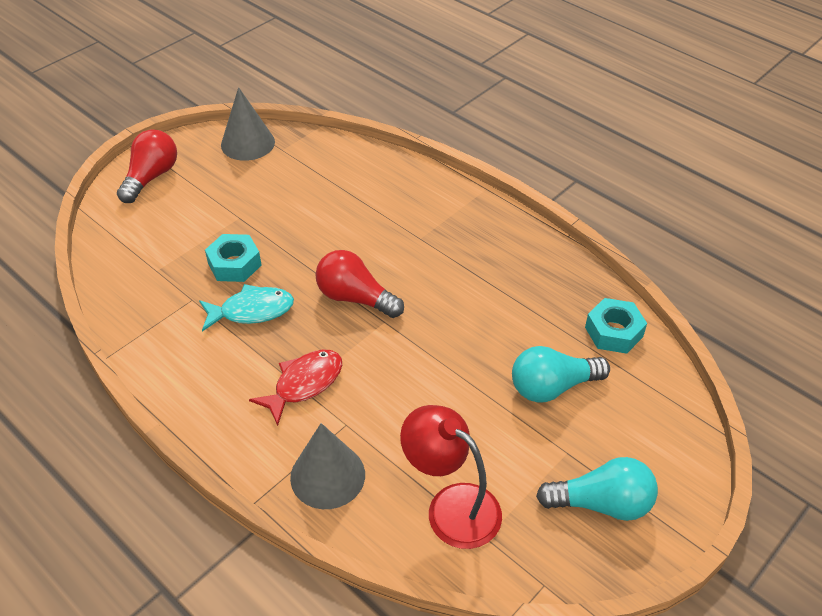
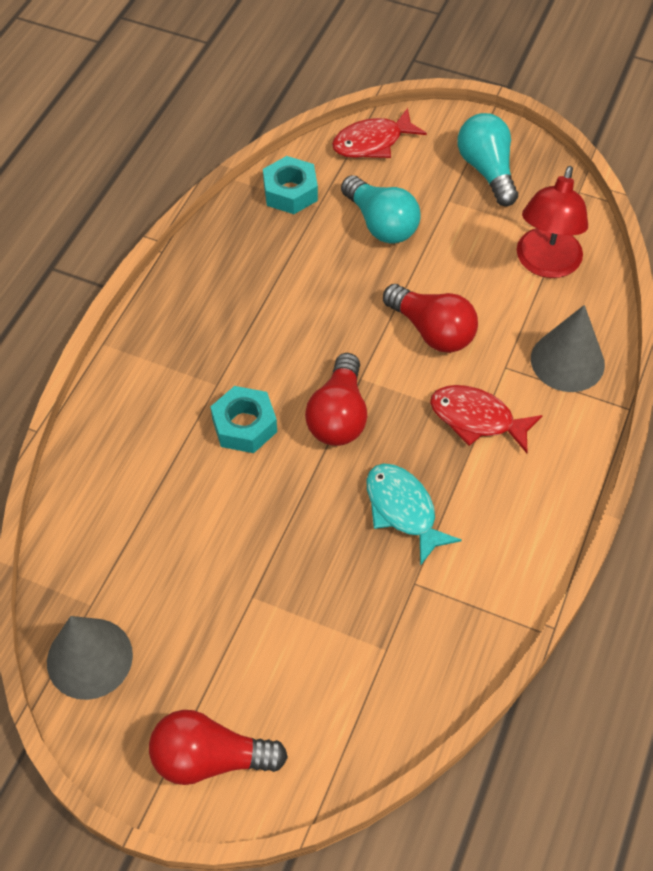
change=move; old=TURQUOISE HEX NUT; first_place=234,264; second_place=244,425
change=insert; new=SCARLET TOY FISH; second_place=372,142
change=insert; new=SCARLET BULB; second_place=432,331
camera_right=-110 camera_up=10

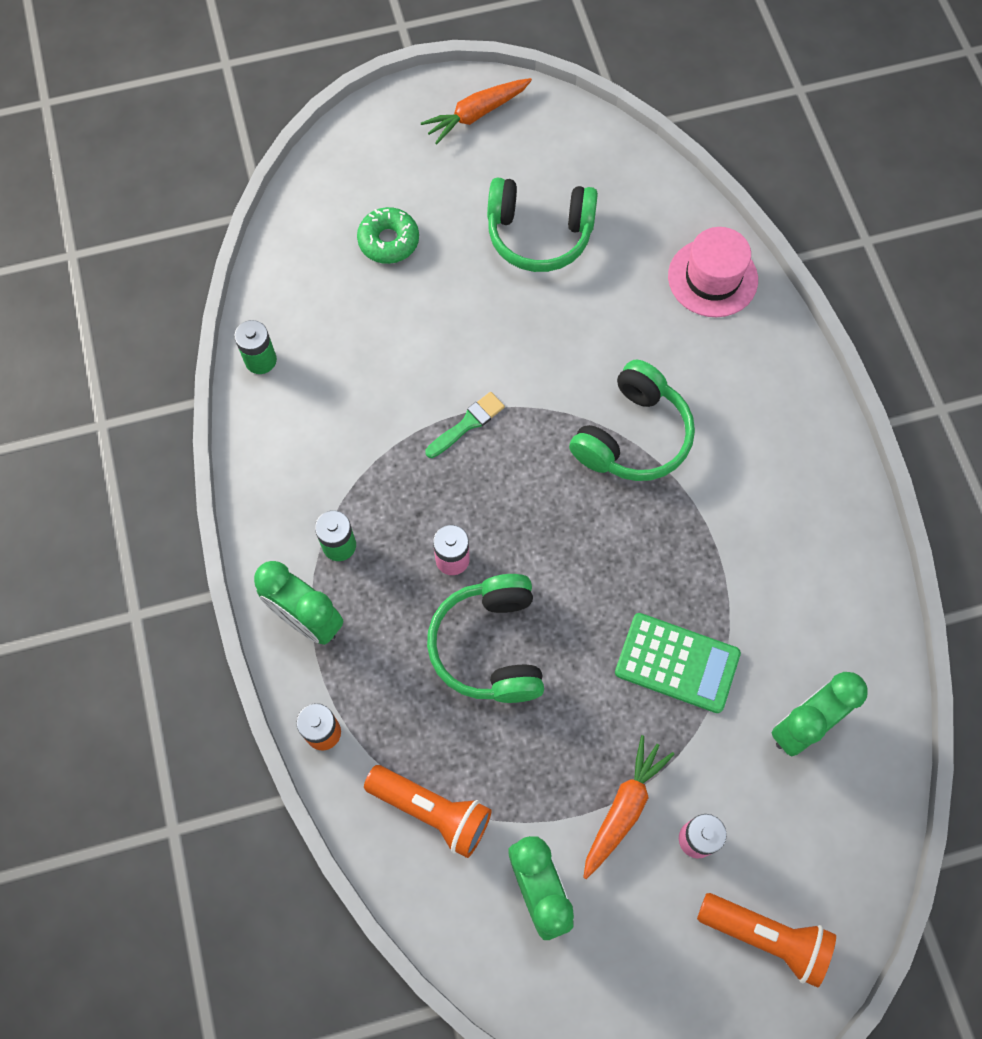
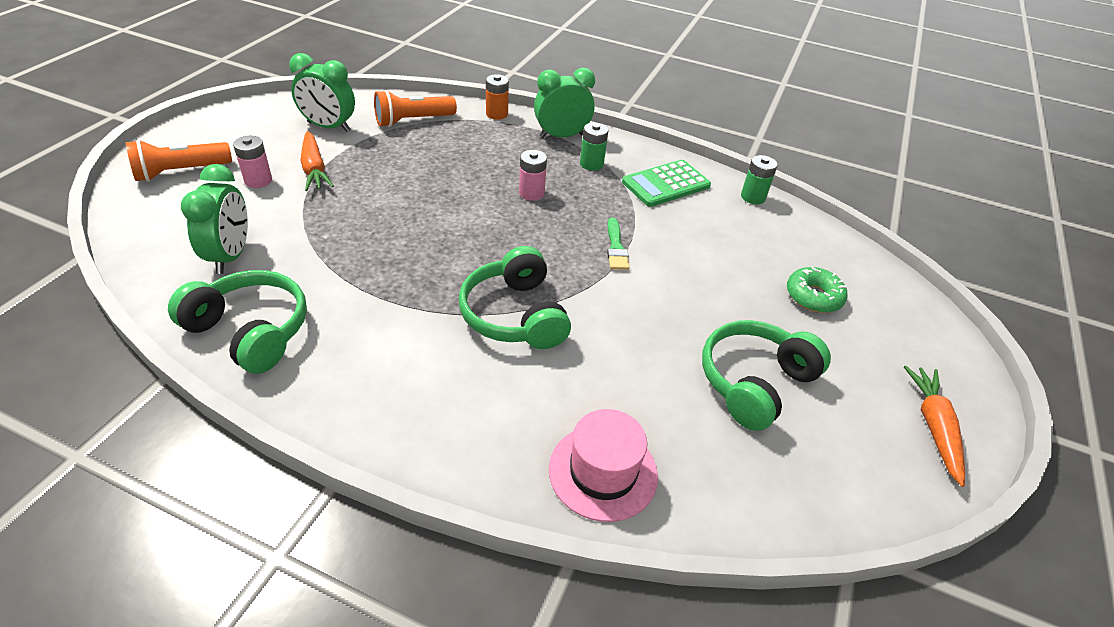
change=move; old=GREEN OVER-EAR HEADPHONES; first_place=490,646; second_place=250,331
change=move; old=GREEN CALCULATOR; first_place=677,663; second_place=666,184
camera_right=125 camera_up=-25

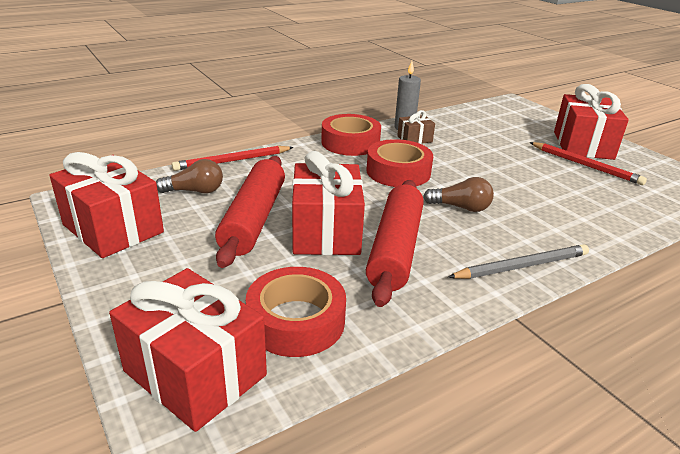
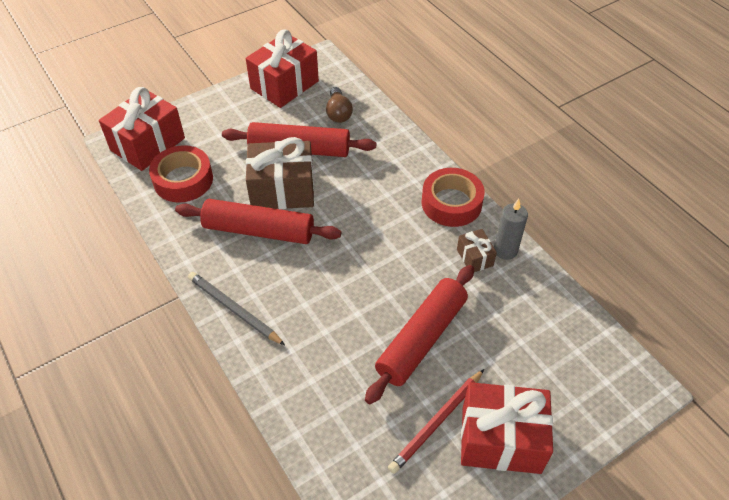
change=delete; old=SCARLET ROLL OF TAPE; first_place=398,172
change=delete; old=SCARLET PENCIL; first_place=232,161
change=recolor; old=SCARLET PRESENT; new=DARK BROWN PRESENT; first_place=326,232; second_place=282,190
change=delete; old=DARK BROWN BULB; first_place=461,207
change=rotate; old=GREY PENCIL; first_place=521,266; second_place=234,310; degrees=150
change=insert; new=SCARLET PASTRY ROLLER; second_place=421,339
camera_right=90 camera_up=20

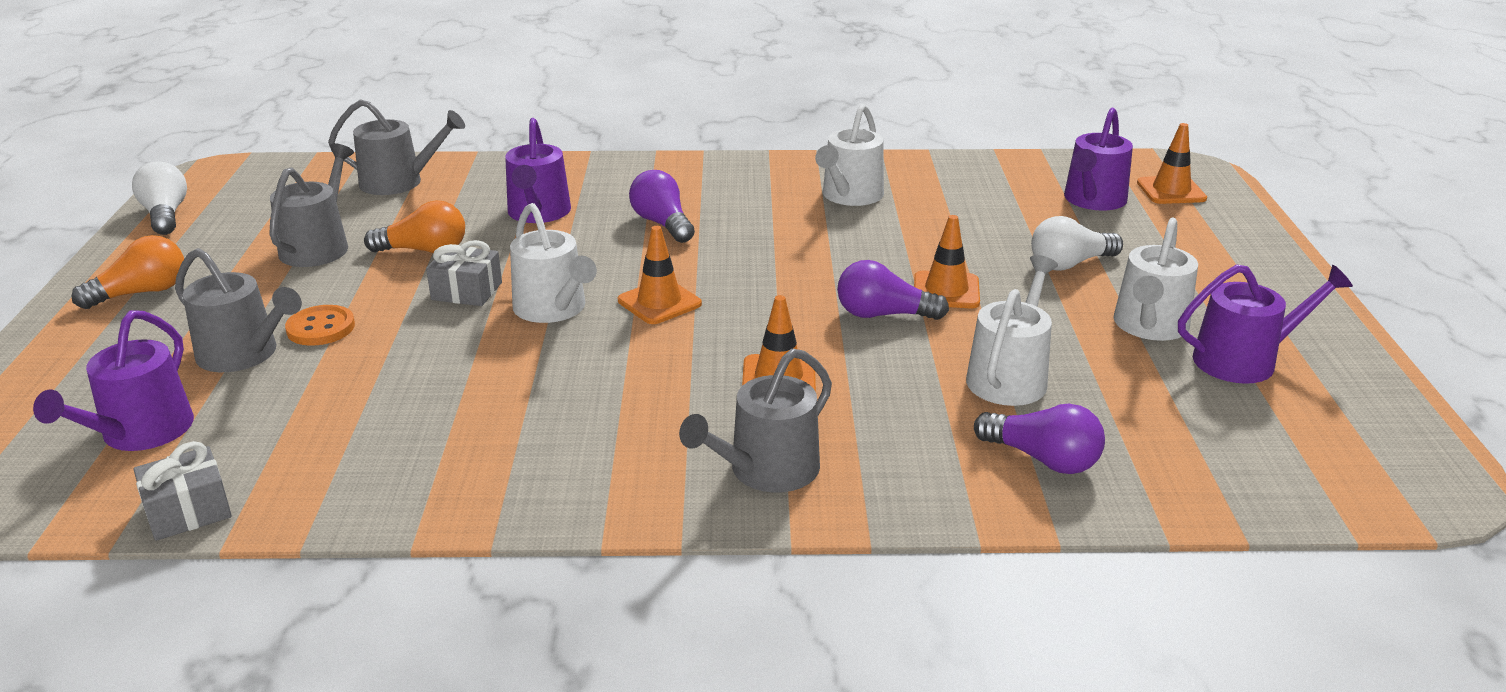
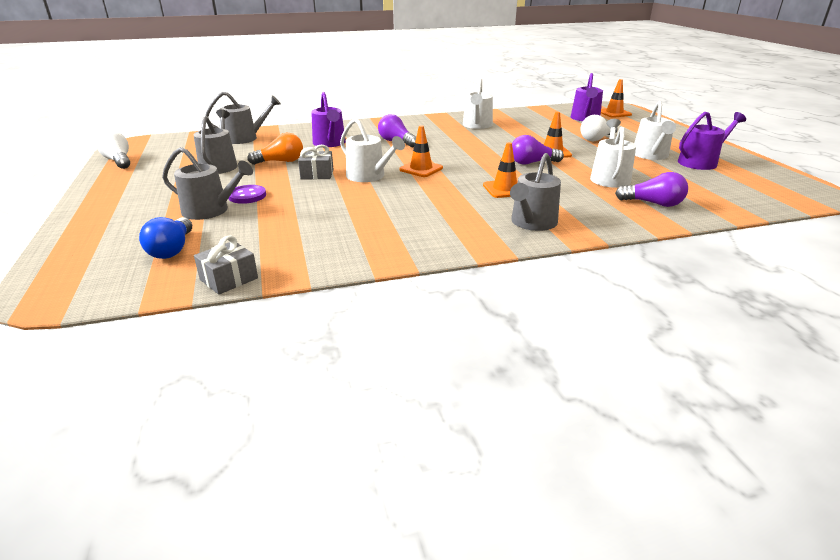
change=delete; old=ORANGE-COLOURED BULB; first_place=142,293
change=recolor; old=ORANGE-COLOURED SEWING BUTTON; new=VIOLET SEWING BUTTON; first_place=321,328; second_place=247,196
change=replace; old=VIOLET WATERING POT; new=BLUE BULB; first_place=140,433; second_place=172,249
camera_right=-15 camera_up=0

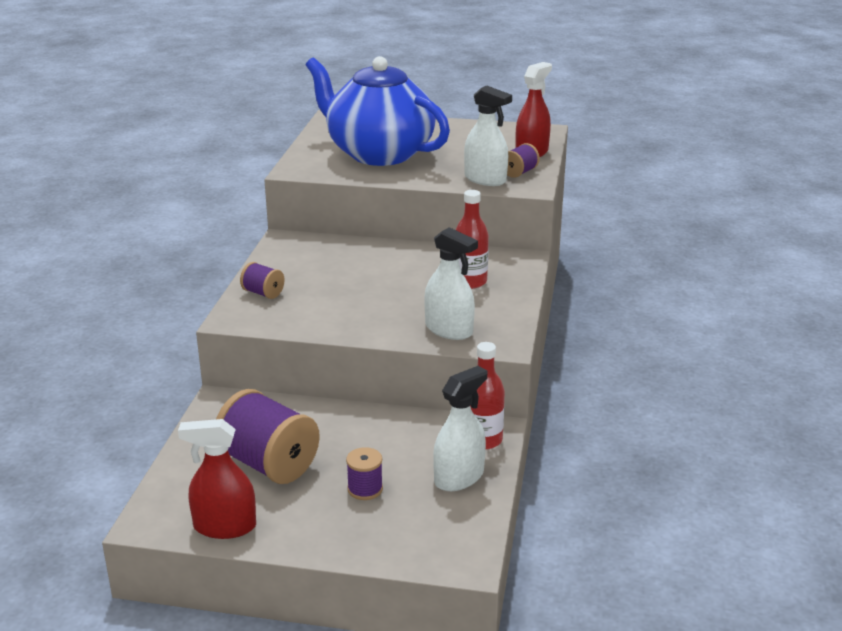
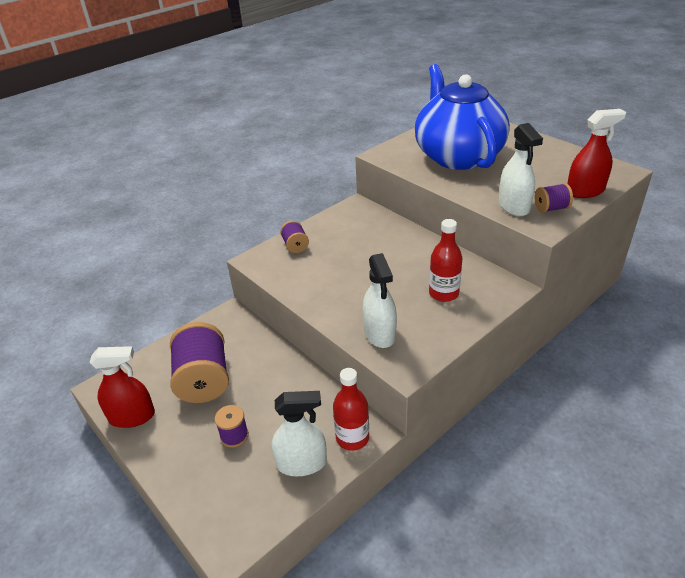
change=rotate; old=SCARLET SPRAYER; first_place=225,526; second_place=132,416; degrees=135
camera_right=40 camera_up=10

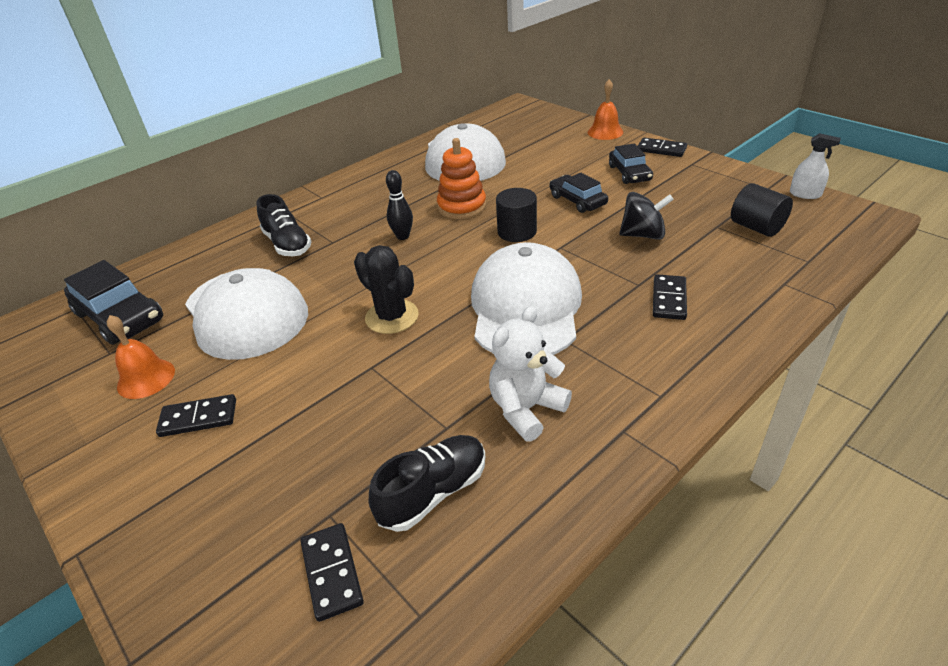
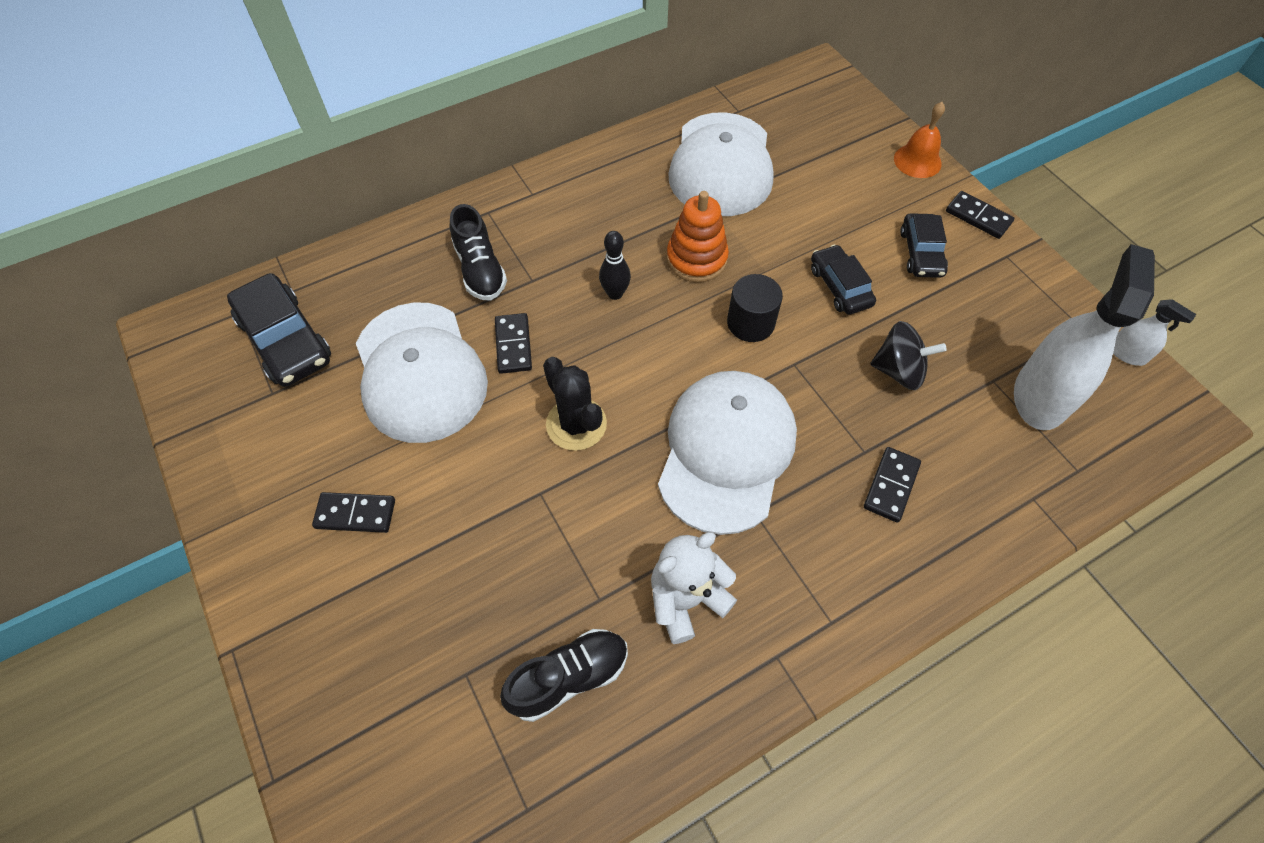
change=replace; old=JET-BLACK CYLINDER; new=SNOW-WHITE SPRAYER; first_place=756,227; second_place=1040,396
change=delete; old=ORANGE-COLOURED HAND BELL; first_place=146,378
change=move; old=JET-BLACK DOMINO; first_place=332,572; second_place=513,345
camera_right=10 camera_up=20

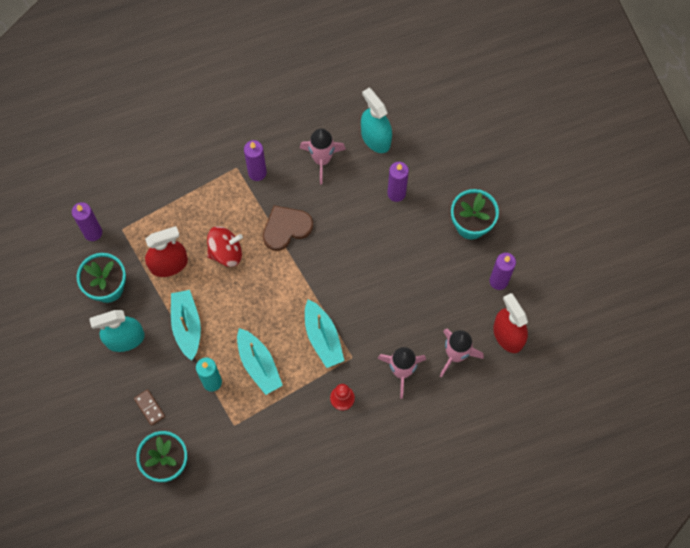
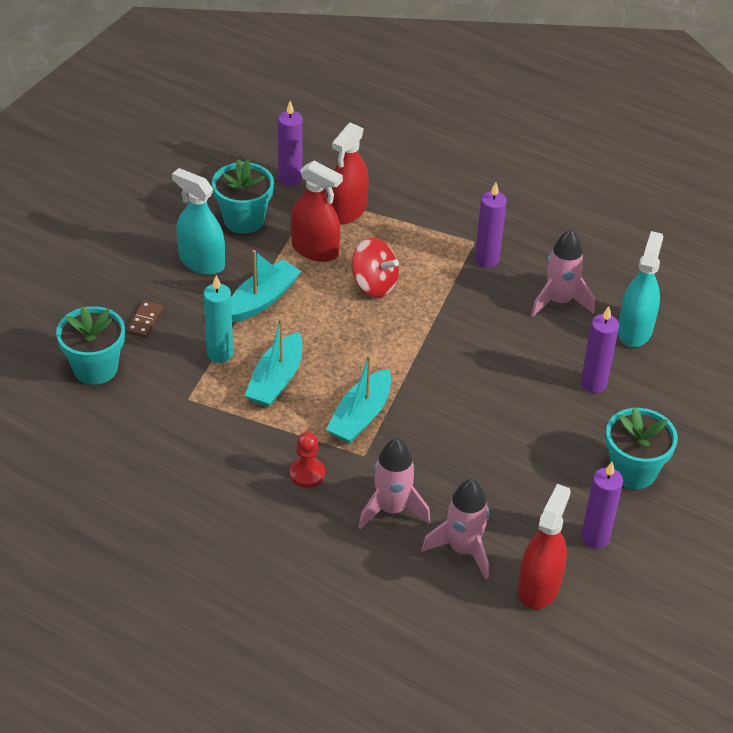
change=delete; old=DARK BROWN HEART SHAPE; first_place=286,228
change=insert; new=SCARLET SPRAYER; second_place=347,210
camera_right=50 camera_up=-25

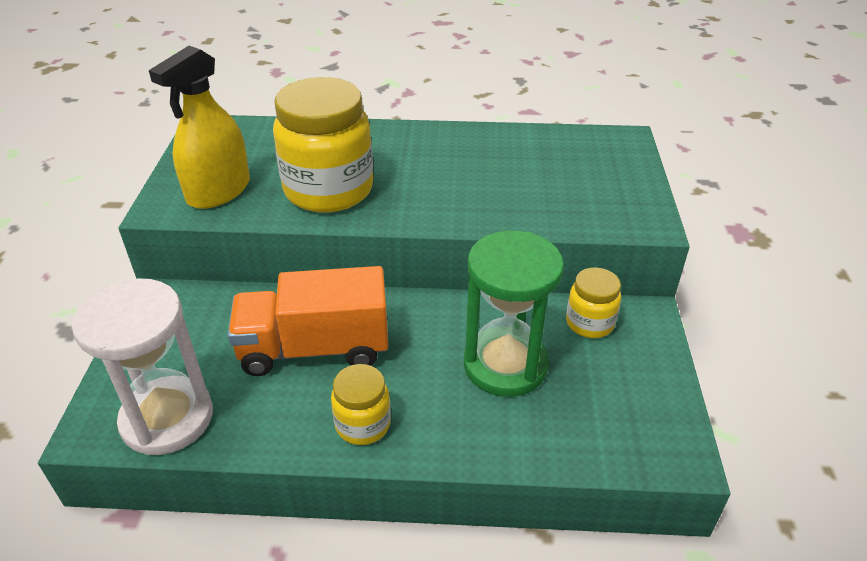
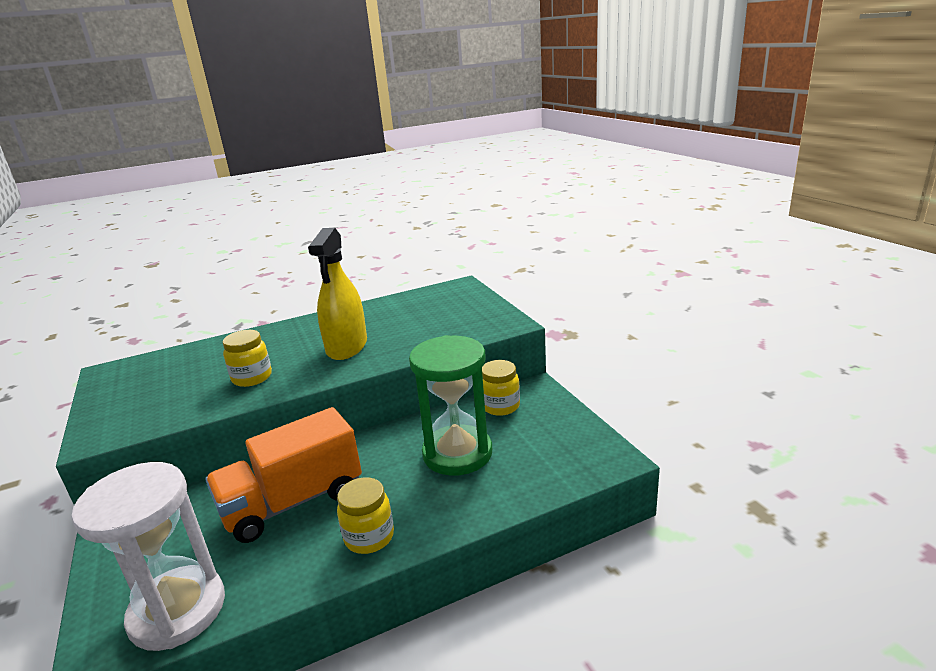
change=move; old=BRIGHT YELLOW SPRAYER; first_place=219,191; second_place=347,347
change=resize; old=BRIGHT YELLOW JAR; first_place=328,190; second_place=252,378; factor=0.5
camera_right=-25 camera_up=-15

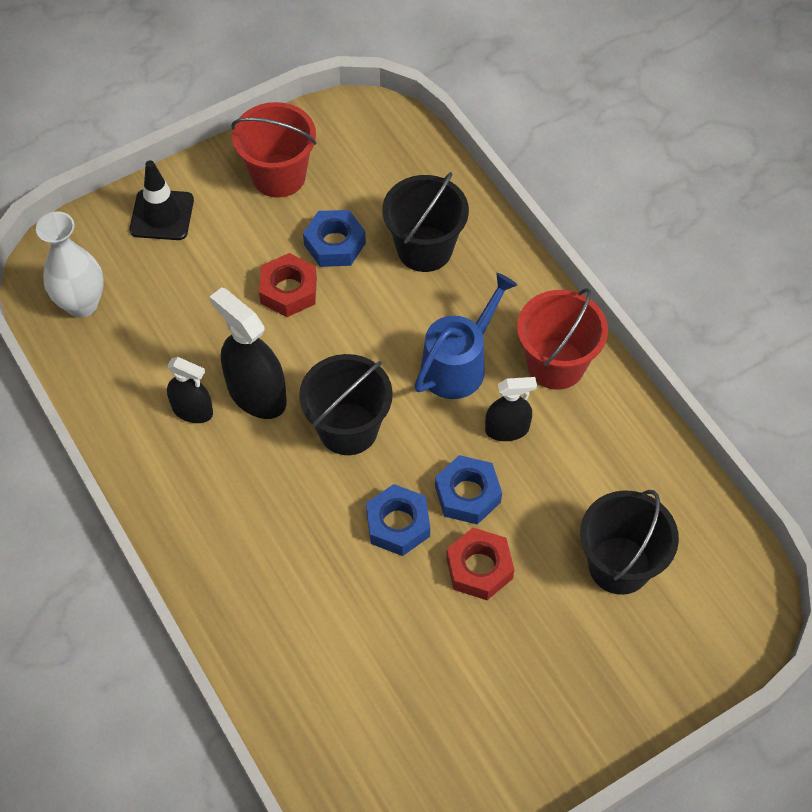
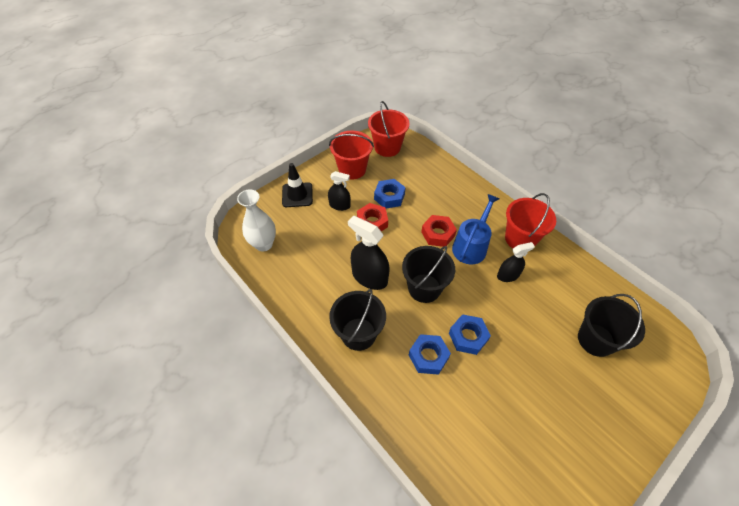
change=move; old=JET-BLACK SAND BUCKET; first_place=424,249; second_place=358,334
change=move; old=JET-BLACK SPRAYER; first_place=192,410; second_place=339,205
change=move; old=BLUE HEX NUT; first_place=467,494; second_place=428,356
change=move; old=SCARLET HEX NUT; first_place=479,568; second_place=438,234
change=insert; new=SCARLET SAND BUCKET; second_place=387,147
camera_right=-10 camera_up=-5

